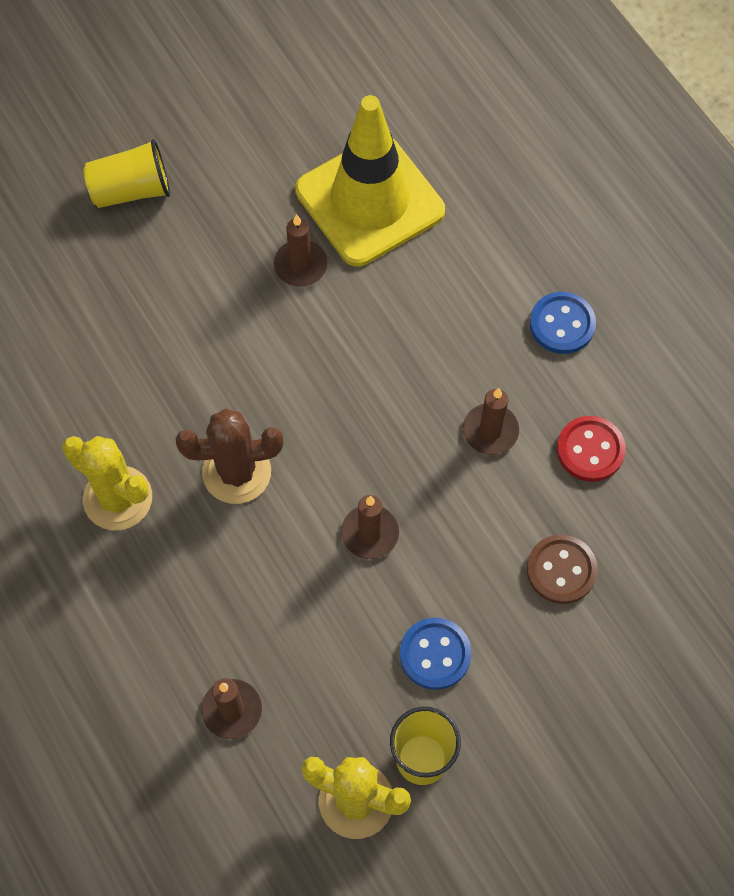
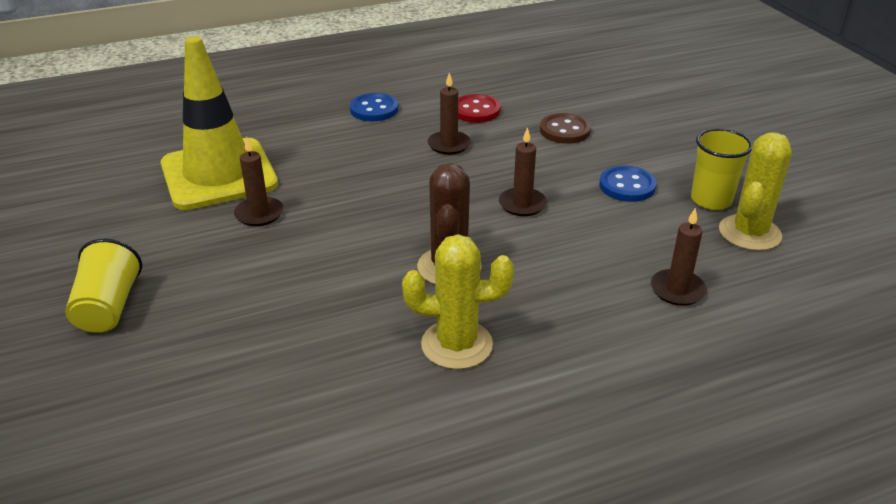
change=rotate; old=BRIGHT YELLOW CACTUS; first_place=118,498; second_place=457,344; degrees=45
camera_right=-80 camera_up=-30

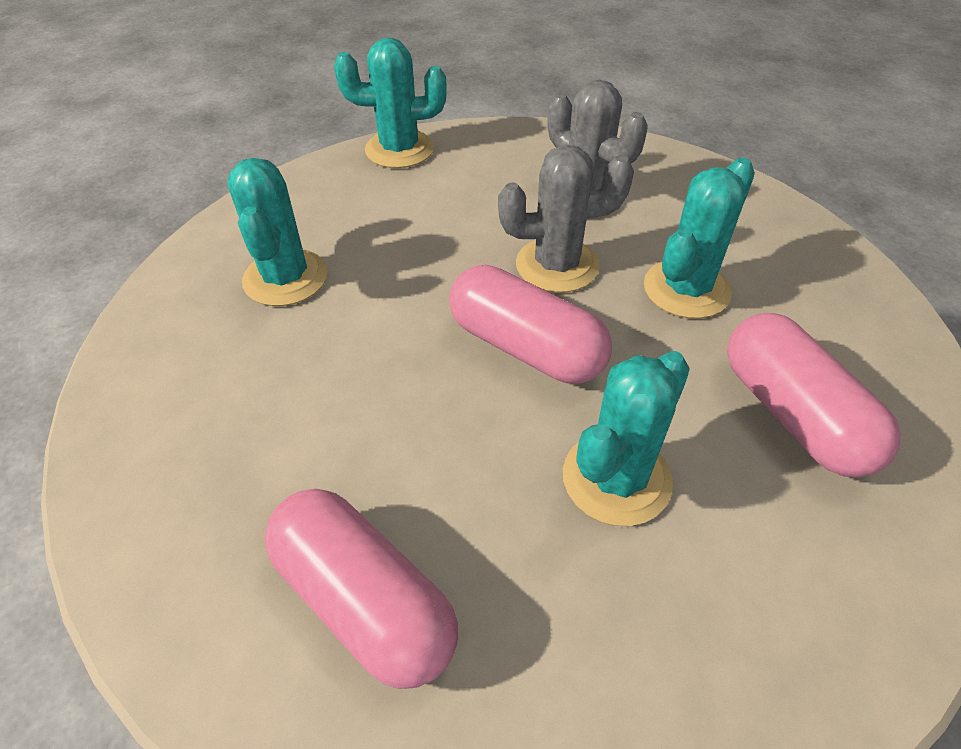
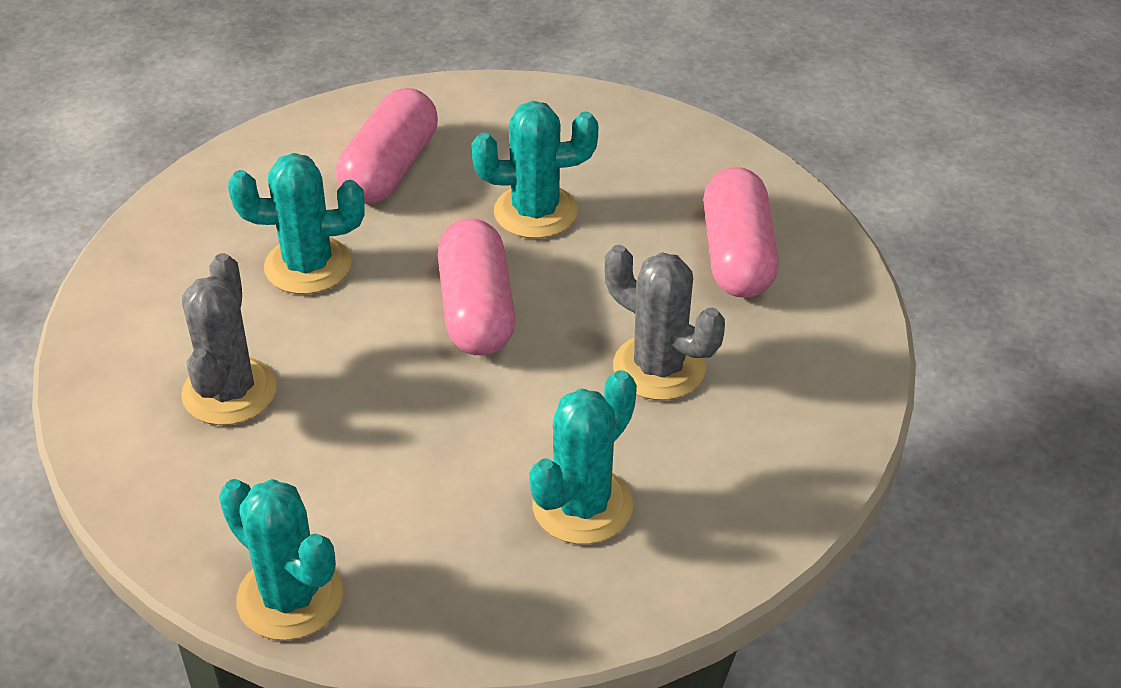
change=move; old=GREY CACTUS; first_place=557,265; second_place=659,367
camera_right=-135 camera_up=-5

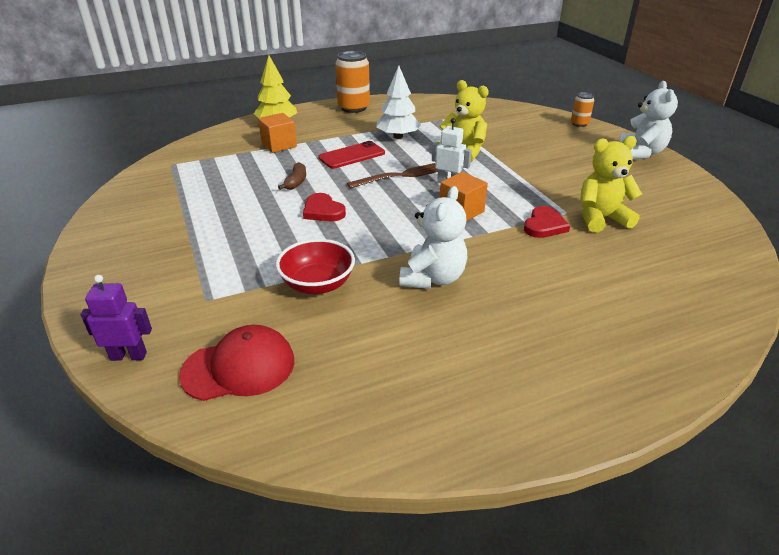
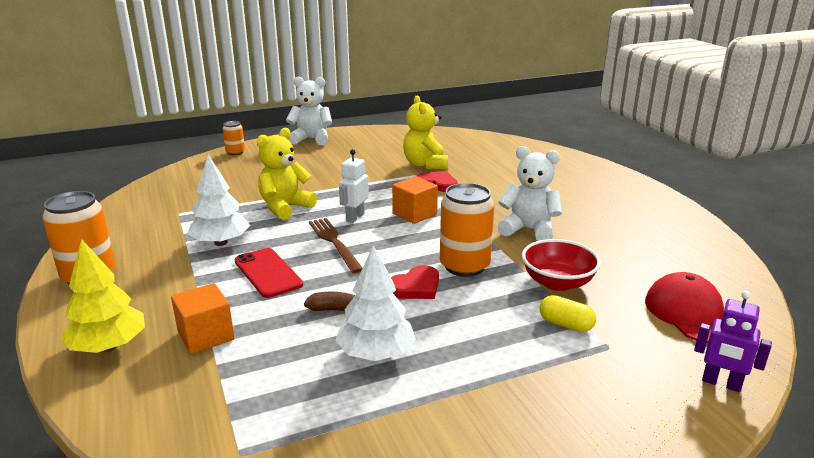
change=rotate; old=VIOLET ROBOT; first_place=128,356; second_place=721,383; degrees=-60
change=insert; new=ORANGE-COLOURED TIN; second_place=464,266
change=insert; new=SNOW-WHITE TOY TREE; second_place=376,354
change=insert; new=BRIGHT YELLOW PILL; second_place=565,325
camera_right=-90 camera_up=-10

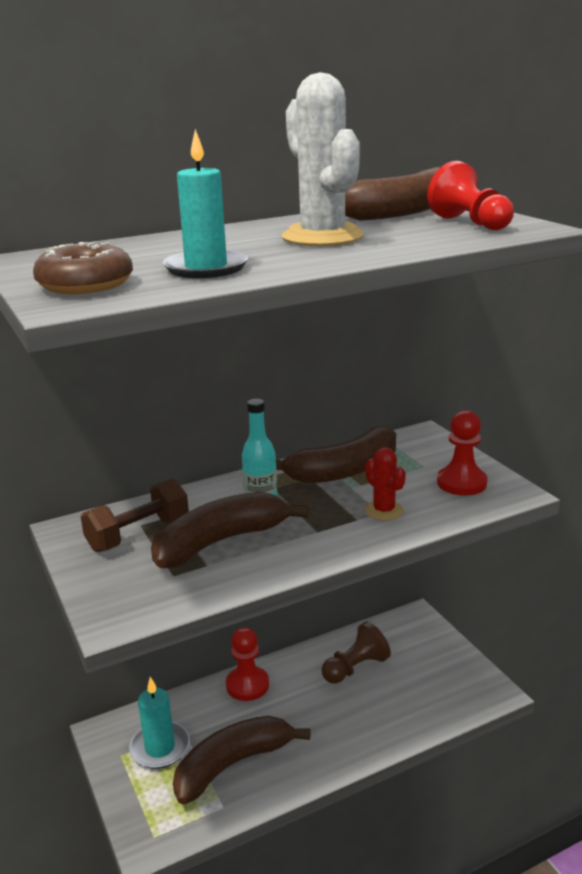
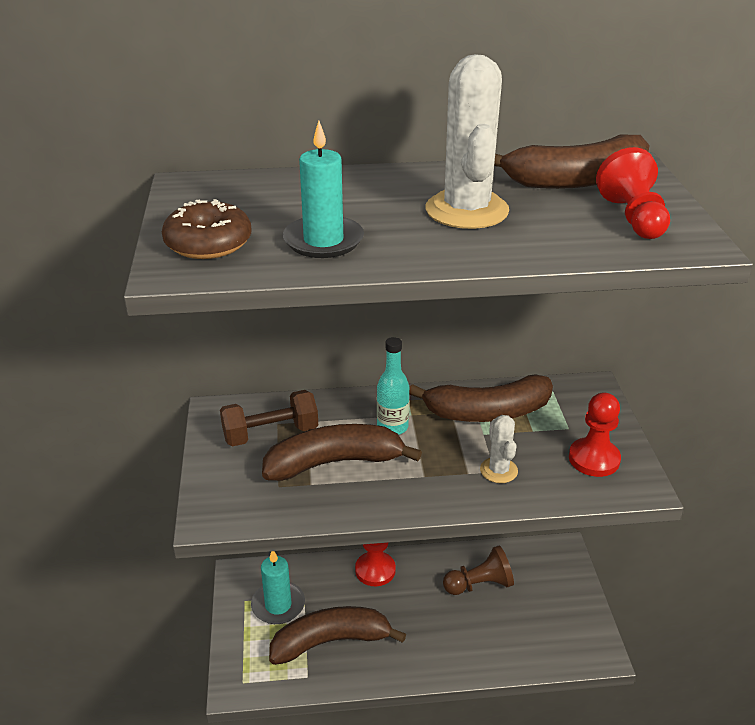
change=recolor; old=SCARLET CACTUS; new=SNOW-WHITE CACTUS; first_place=384,510; second_place=498,470
camera_right=20 camera_up=10

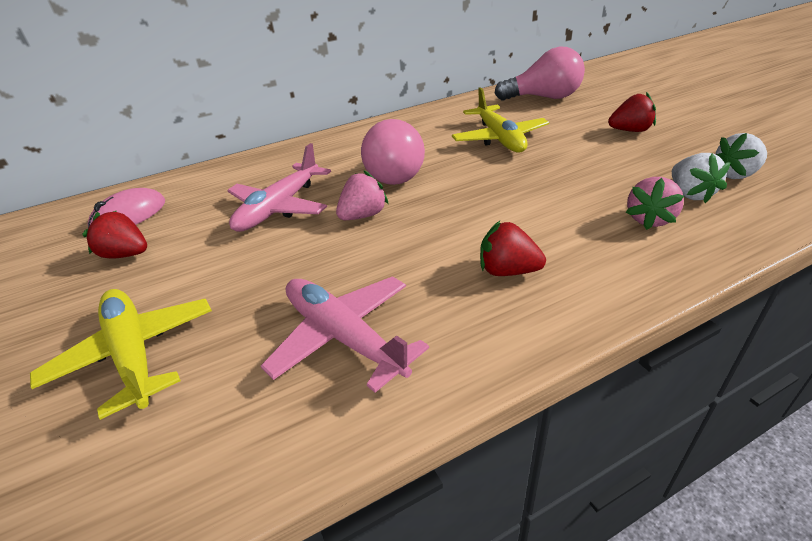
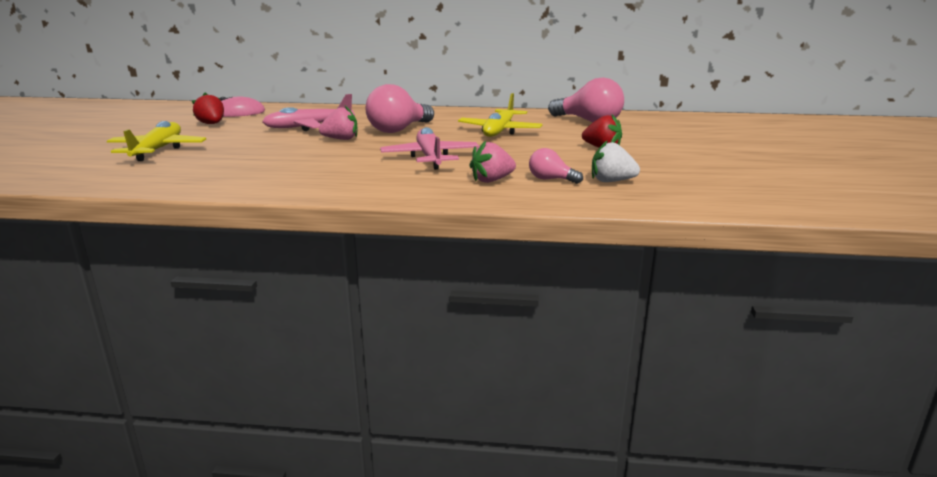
change=replace; old=SNOW-WHITE TOY STRAWBERRY; new=PINK BULB; first_place=690,194; second_place=551,179
change=delete; old=SCARLET TOY STRAWBERRY; first_place=507,271
change=move; old=PINK PLANE; first_place=344,337; second_place=430,158
camera_right=30 camera_up=-15

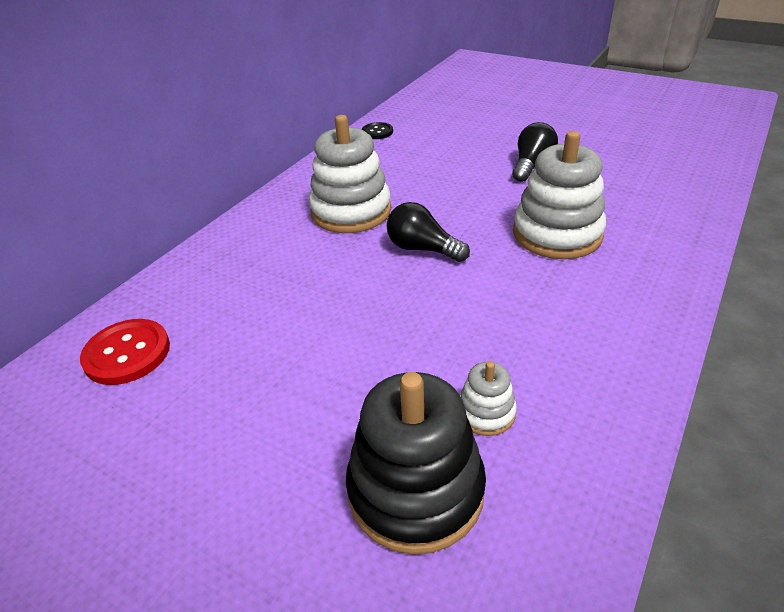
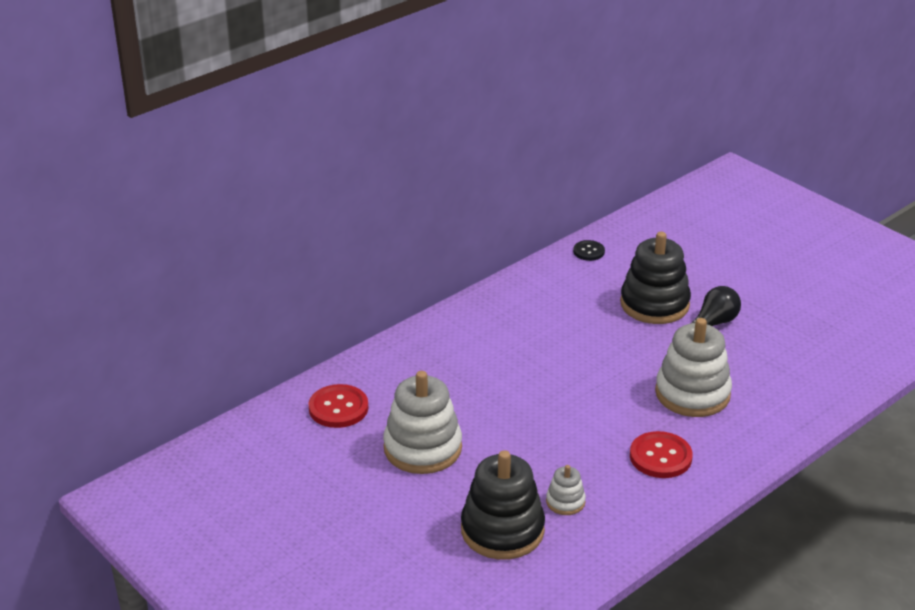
change=move; old=SNOW-WHITE RING STACKER; first_place=351,211; second_place=422,448
change=delete; old=JET-BLACK BULB; first_place=422,249
change=insert; new=JET-BLACK RING STACKER; second_place=654,304
change=insert; new=SCARLET SEWING BUTTON; second_place=660,457
camera_right=15 camera_up=-5

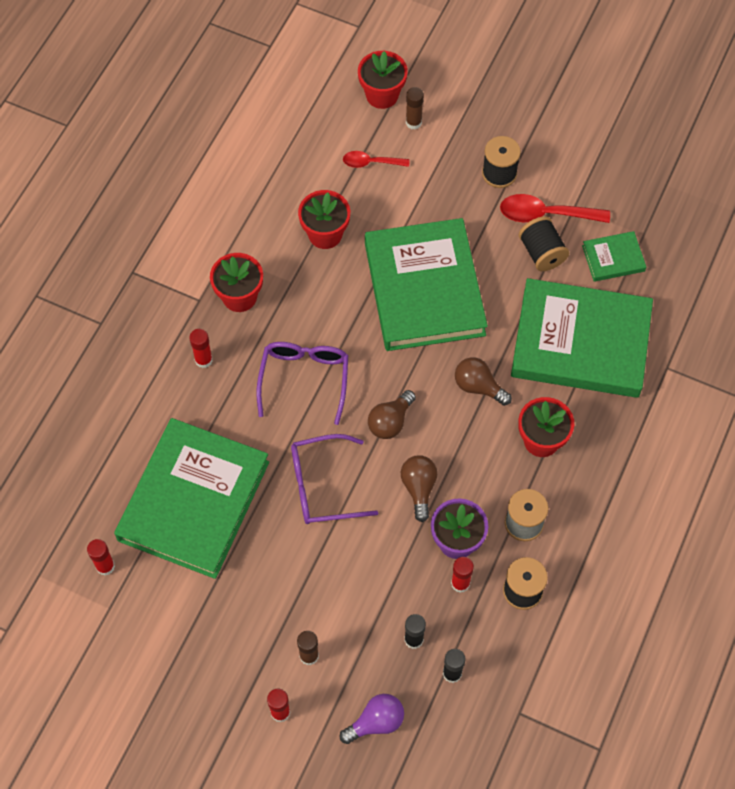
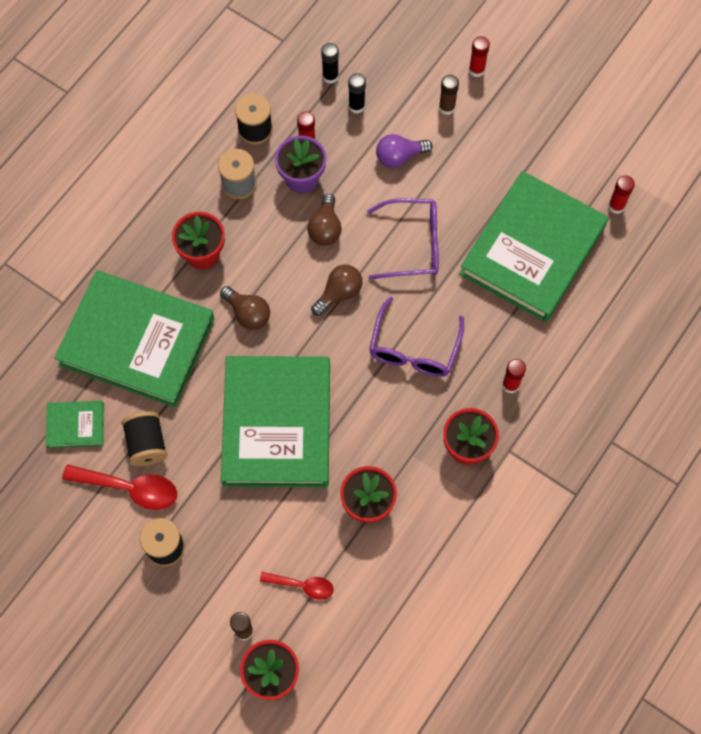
change=move; old=VIOLET BULB; first_place=376,722; second_place=399,157
camera_right=-170 camera_up=5

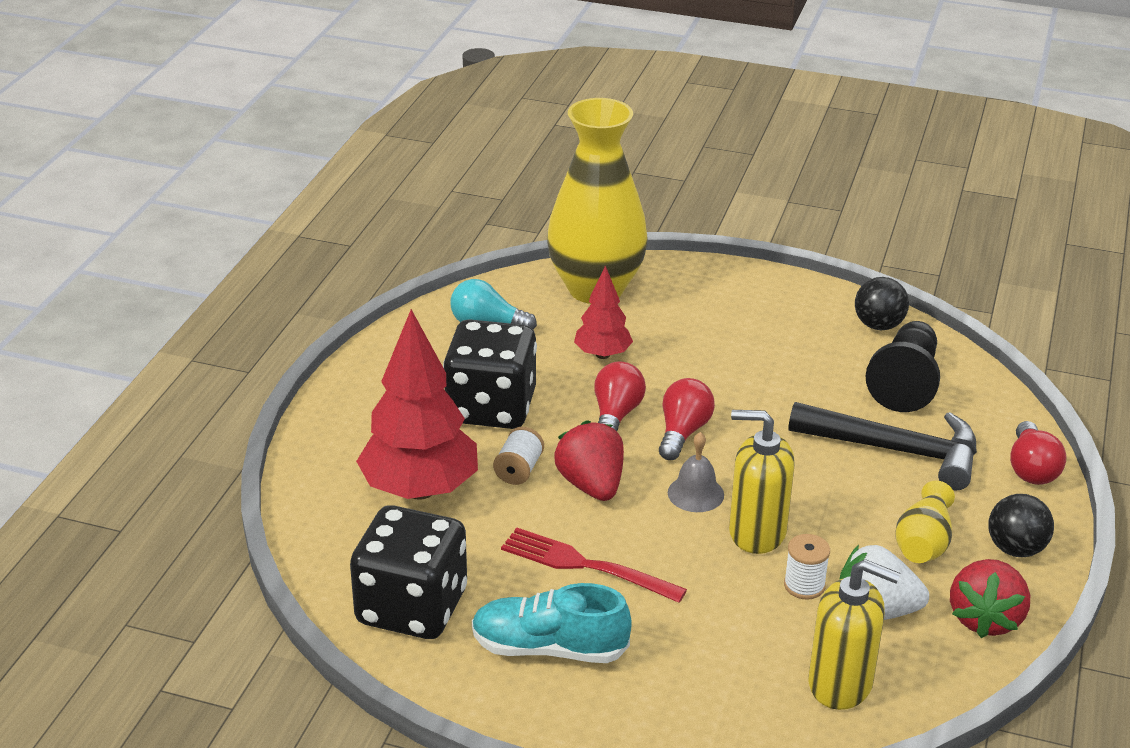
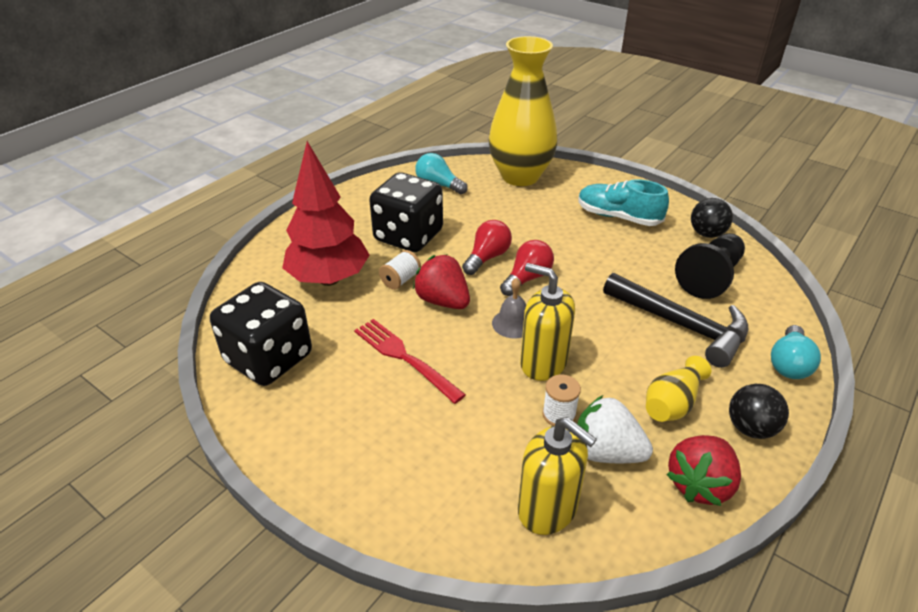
change=delete; old=SCARLET TOY TREE; first_place=602,354
change=rotate; old=SCARLET TOY STRAWBERRY; first_place=591,485; second_place=443,301; degrees=-45
change=recolor; old=SCARLET BULB; new=TURQUOISE BULB; first_place=1031,469; second_place=789,364
change=move; old=TURQUOISE SNEAKER; first_place=549,648; second_place=618,217
camera_right=20 camera_up=5

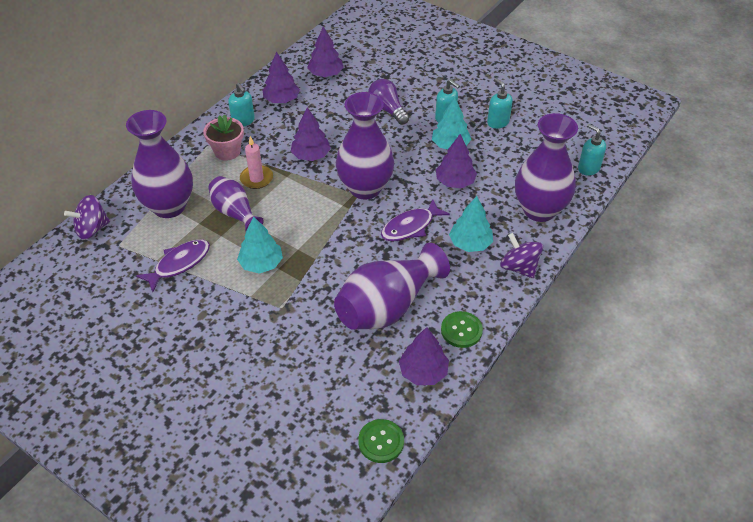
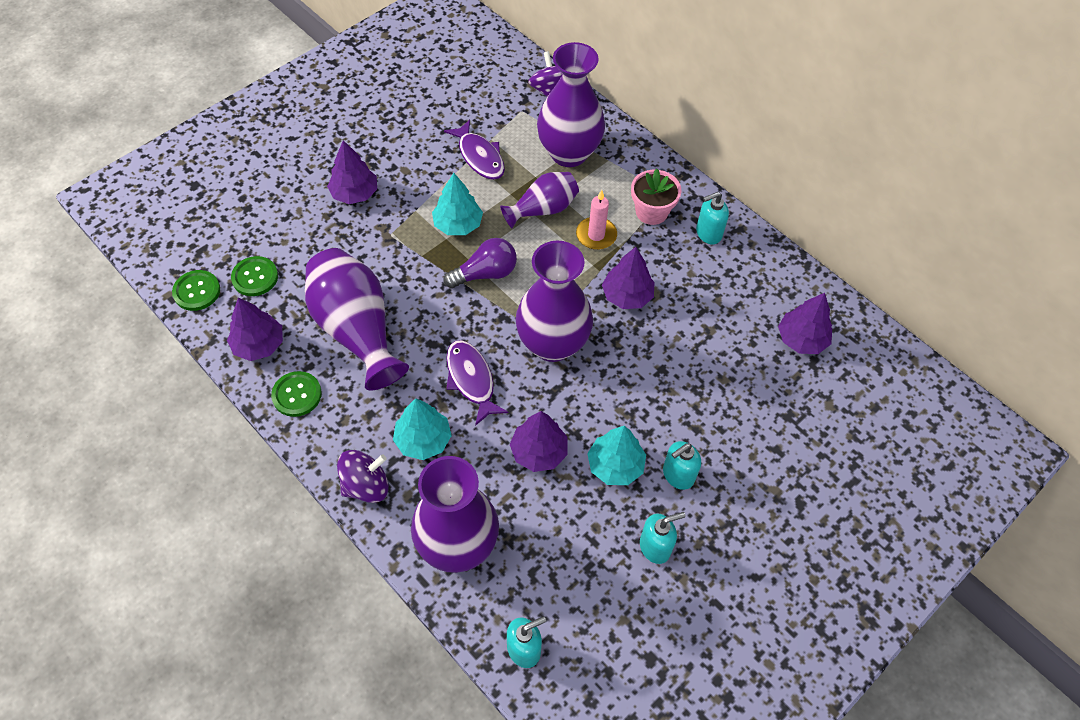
change=move; old=VIOLET TOY TREE; first_place=281,100; second_place=354,193
change=move; old=VIOLET BULB; first_place=387,109; second_place=485,273
change=insert; new=GREEN SEWING BUTTON; second_place=255,277
camera_right=100 camera_up=10

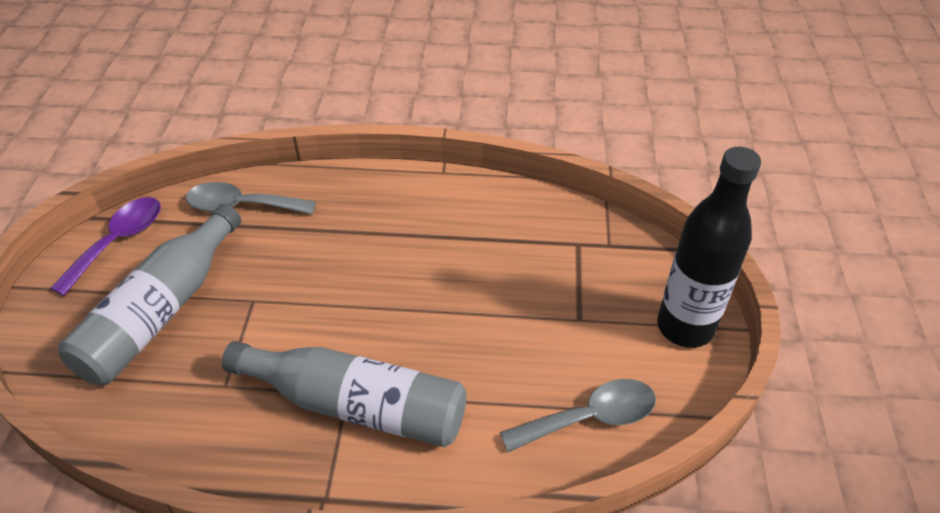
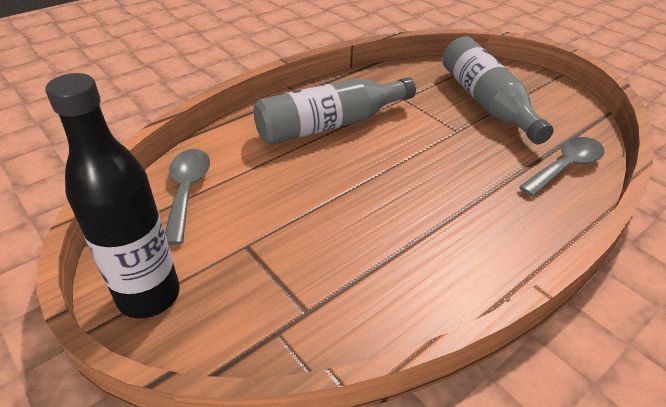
change=delete; old=VIOLET TEASPOON; first_place=119,242
change=rotate; old=GREY TEASPOON; first_place=590,418; second_place=187,191; degrees=150
camera_right=135 camera_up=-5

